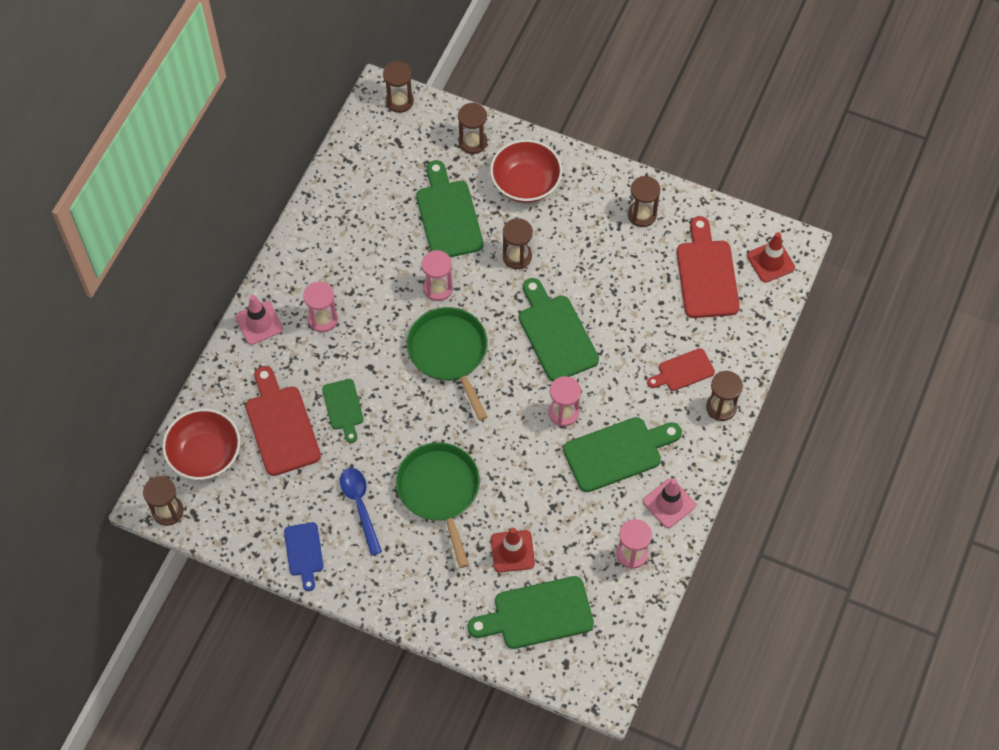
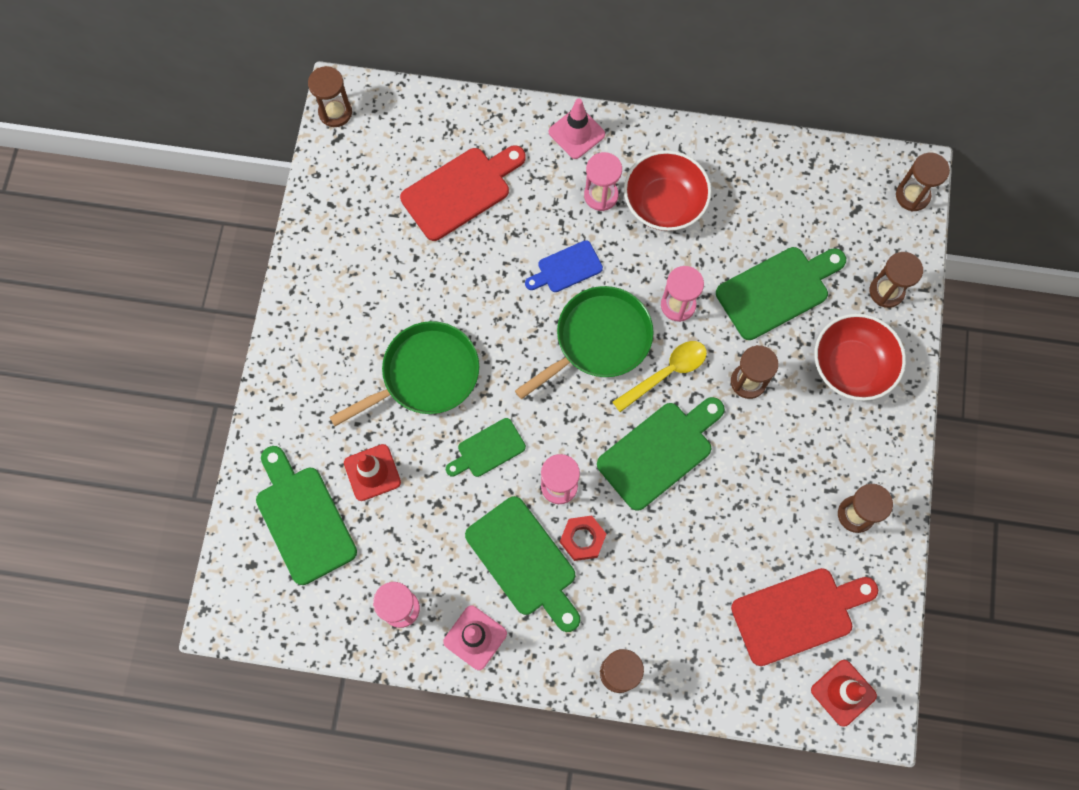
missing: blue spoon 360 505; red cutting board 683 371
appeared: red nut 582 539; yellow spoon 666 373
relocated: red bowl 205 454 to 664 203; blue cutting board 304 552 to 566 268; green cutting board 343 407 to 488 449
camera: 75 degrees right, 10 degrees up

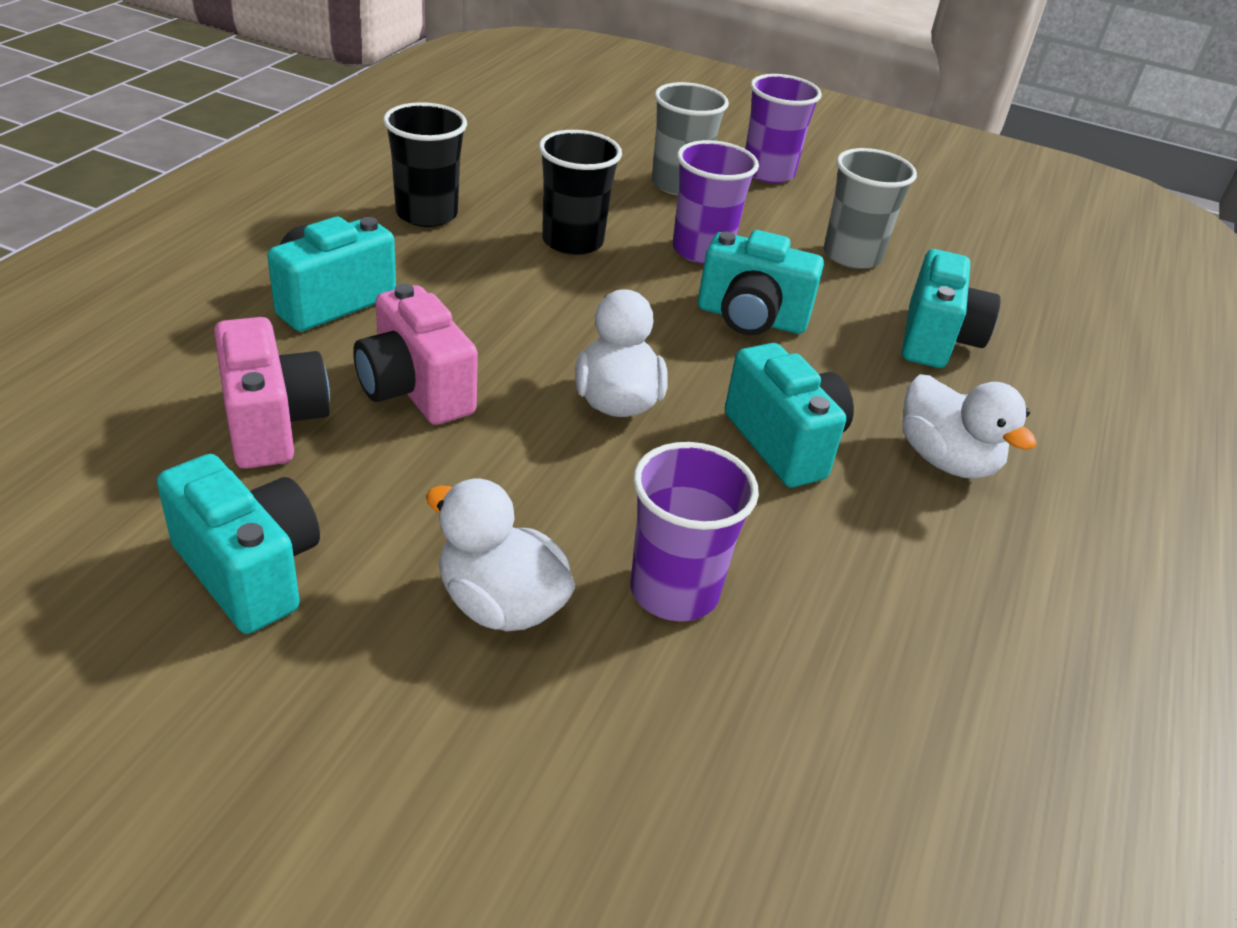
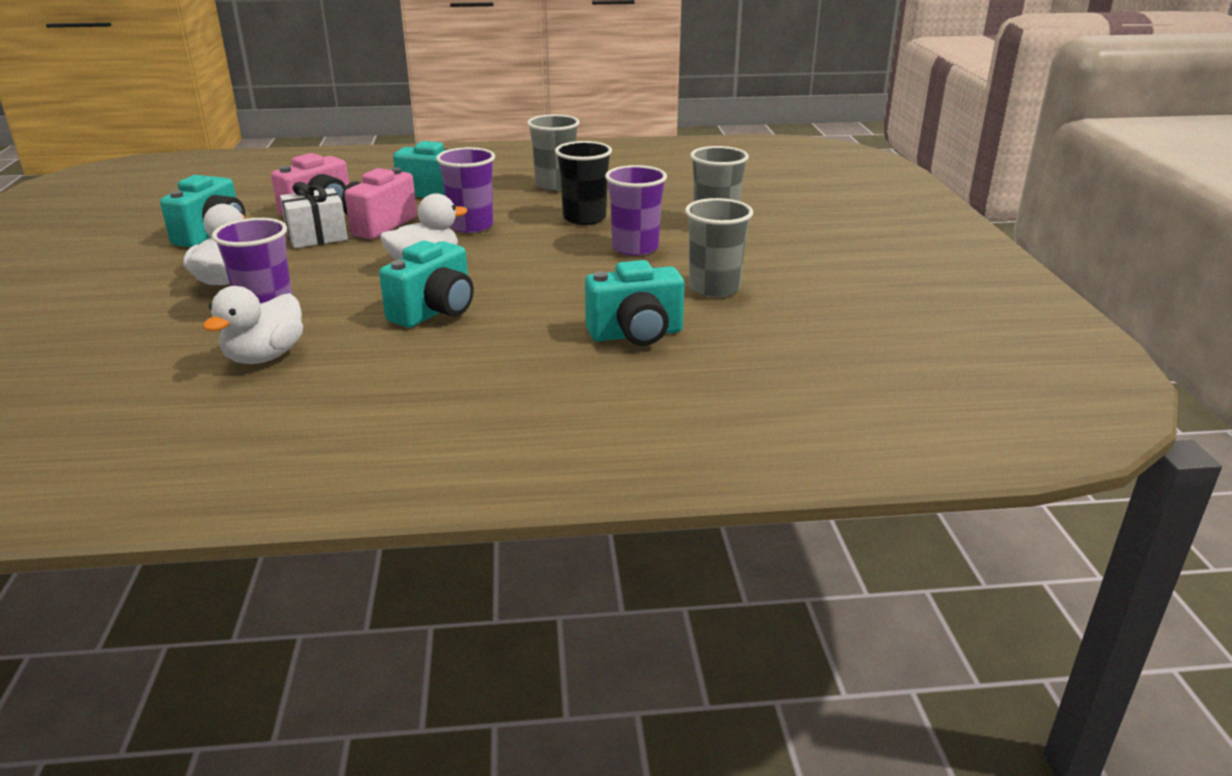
missing: turquoise camera 751 318
appeared: white gift 317 237
relocated: purple cup 768 172 to 471 226; white duck 946 460 to 265 356
colour: black cup 426 214 to grey cup 555 185
camera: 65 degrees right, 10 degrees down

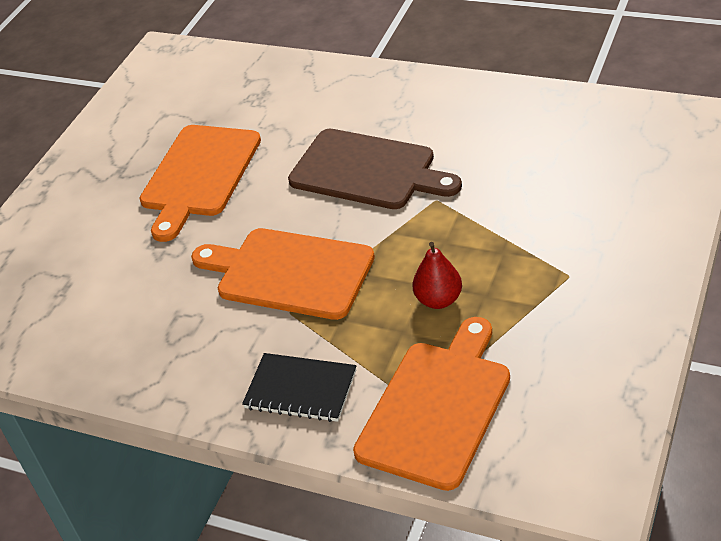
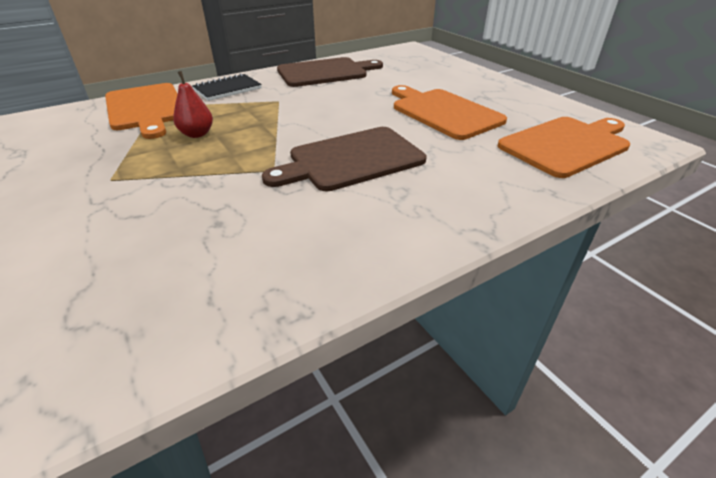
appeared: brown cutting board 325 72
relocated: orange cutting board 289 272 to 566 145
camera: 120 degrees right, 5 degrees down

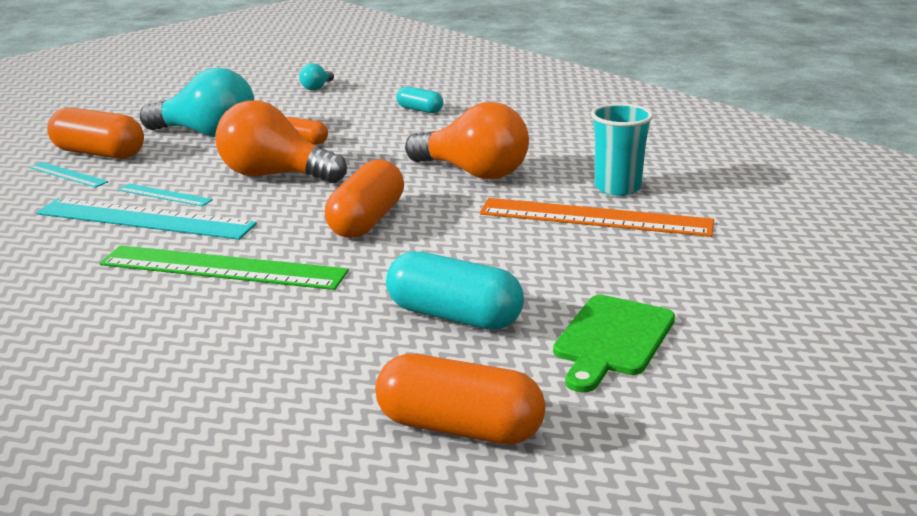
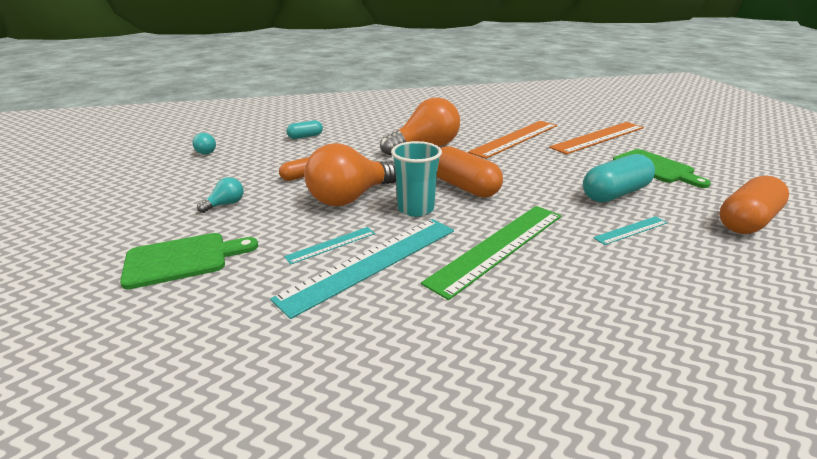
appeared: orange ruler 598 137
relocated: turquoise ruler 68 175 to 631 230; turquoise cup 617 188 to 415 209
exchanged: orange capsule 98 153 to green cutting board 183 259
size: turquoise light bulb 207 134 = 225 204 x0.44
camera: 60 degrees left, 5 degrees up

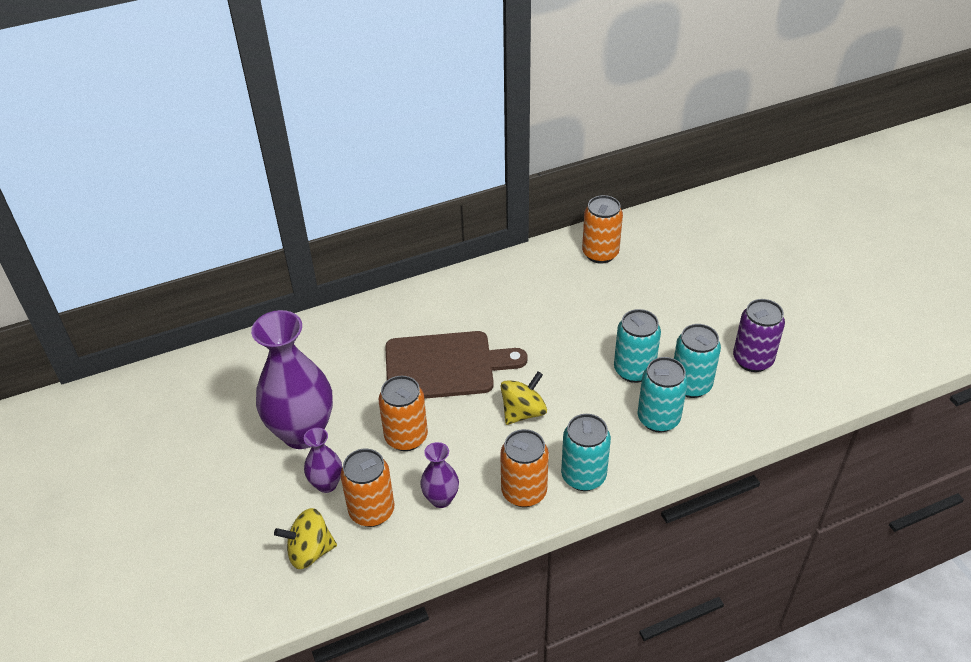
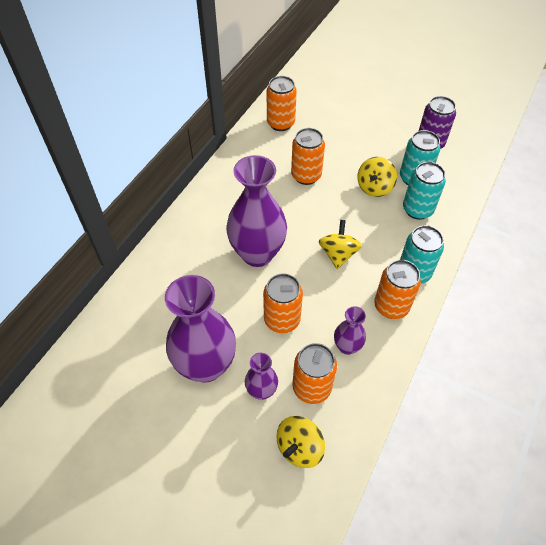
appeared: orange can 306 176
exchanged: brown cutting board 445 365 to purple vase 257 254; turquoise can 634 370 to yellow spinning top 374 187
camera: 40 degrees left, 10 degrees up

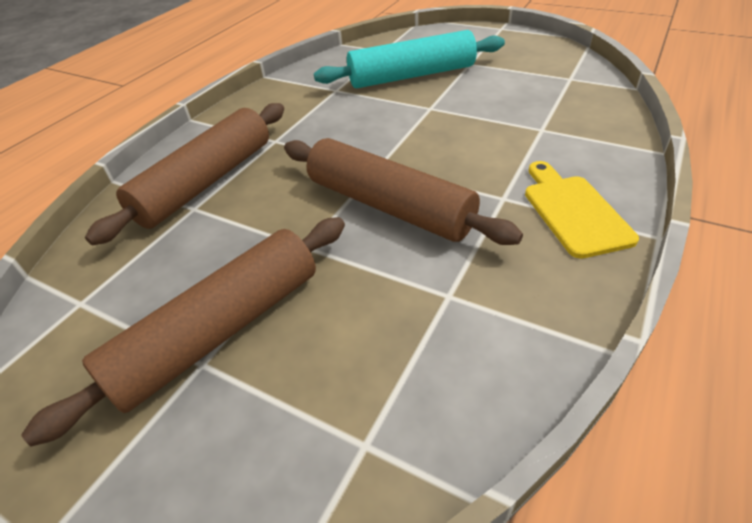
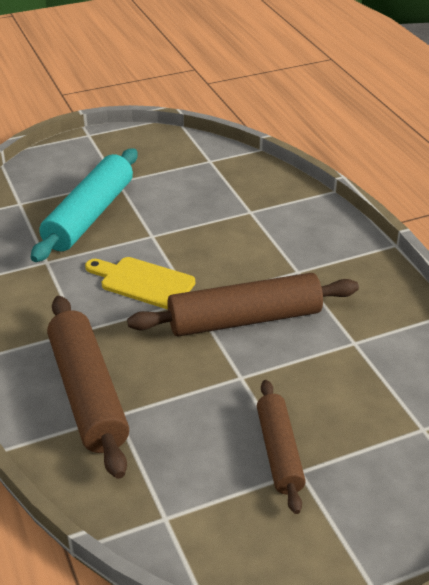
relocated: yellow cutting board 573 211 to 143 282
size: brown rolling pin 220 331 = 279 452 x0.62
camera: 55 degrees left, 5 degrees down

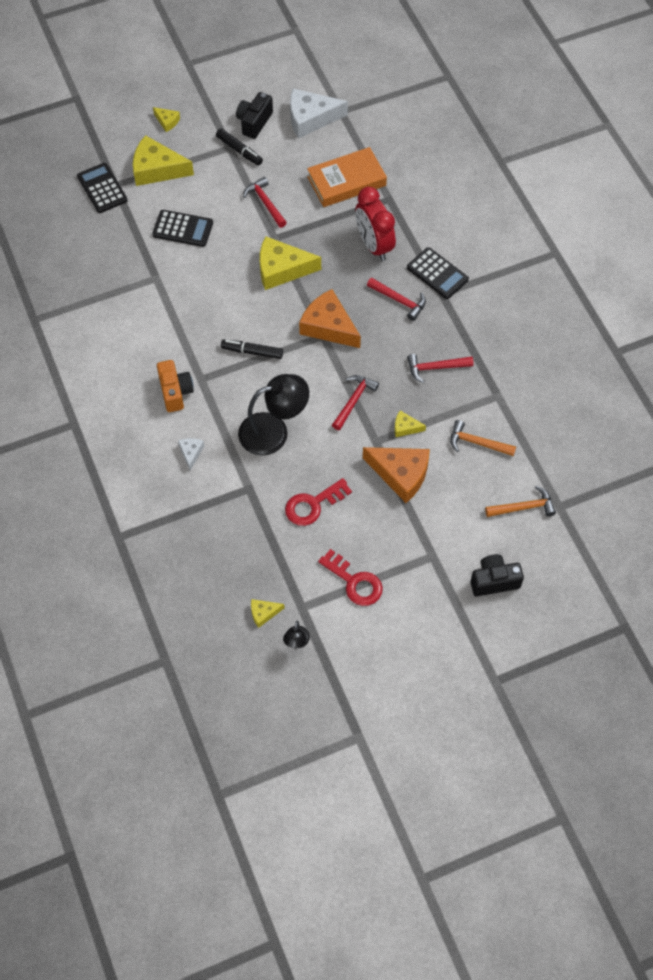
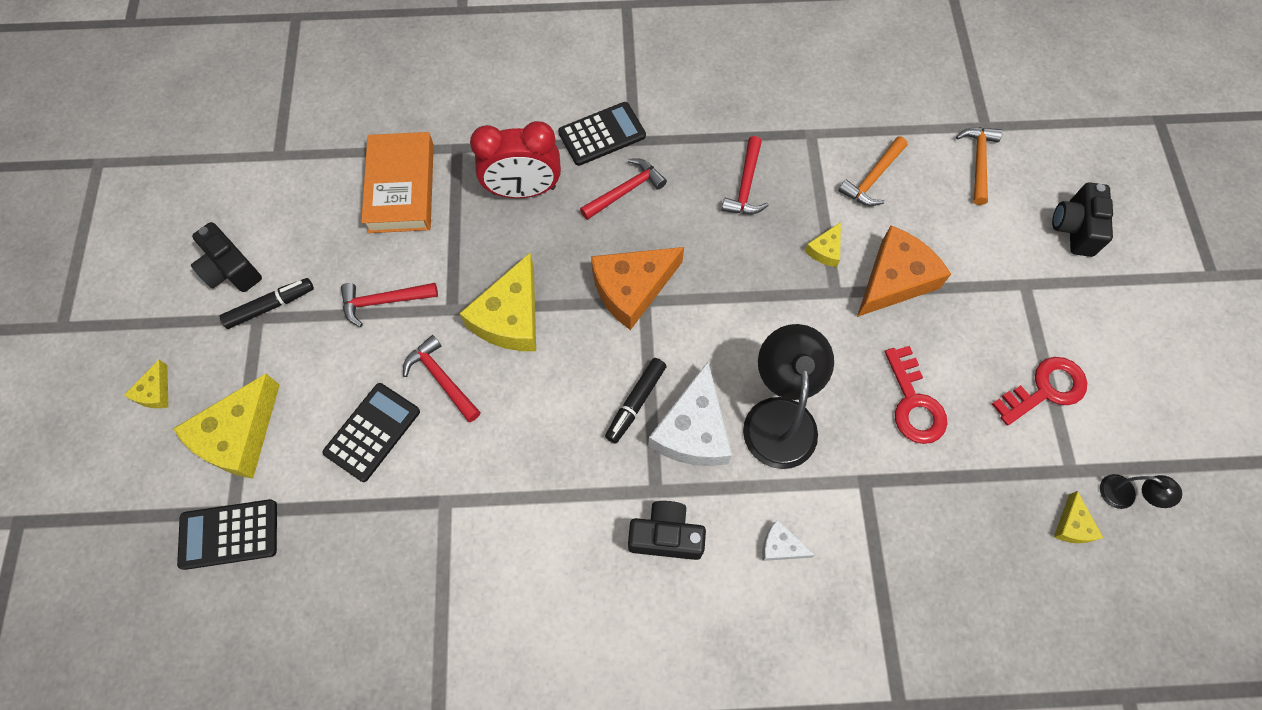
relocated: white cheese 311 118 to 693 430; red hammer 354 400 to 441 378
colour: orange camera 175 392 to black camera 666 536
spun: yellow cheese 167 121 = 155 392 135 degrees clockwise
camera: 70 degrees left, 5 degrees up

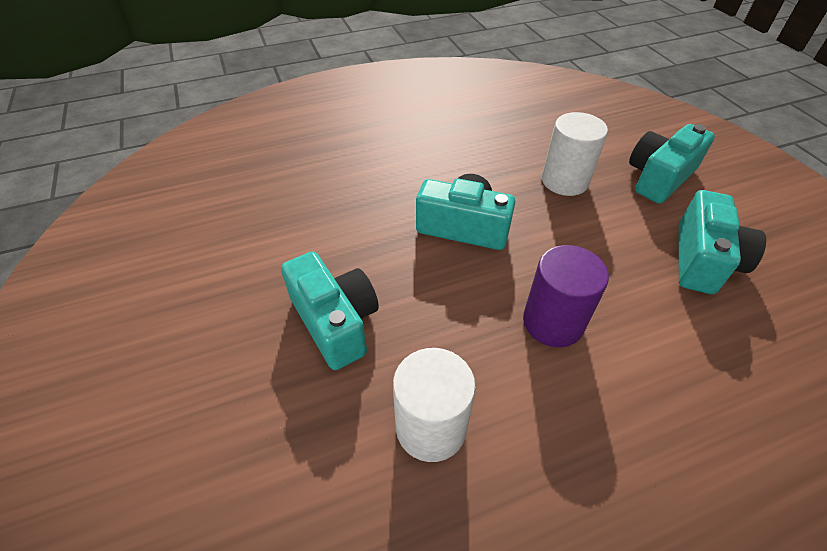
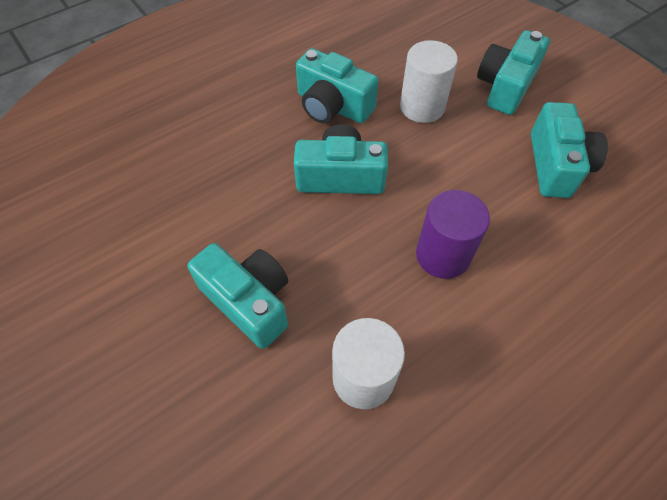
appeared: turquoise camera 332 106
camera: 15 degrees left, 10 degrees up

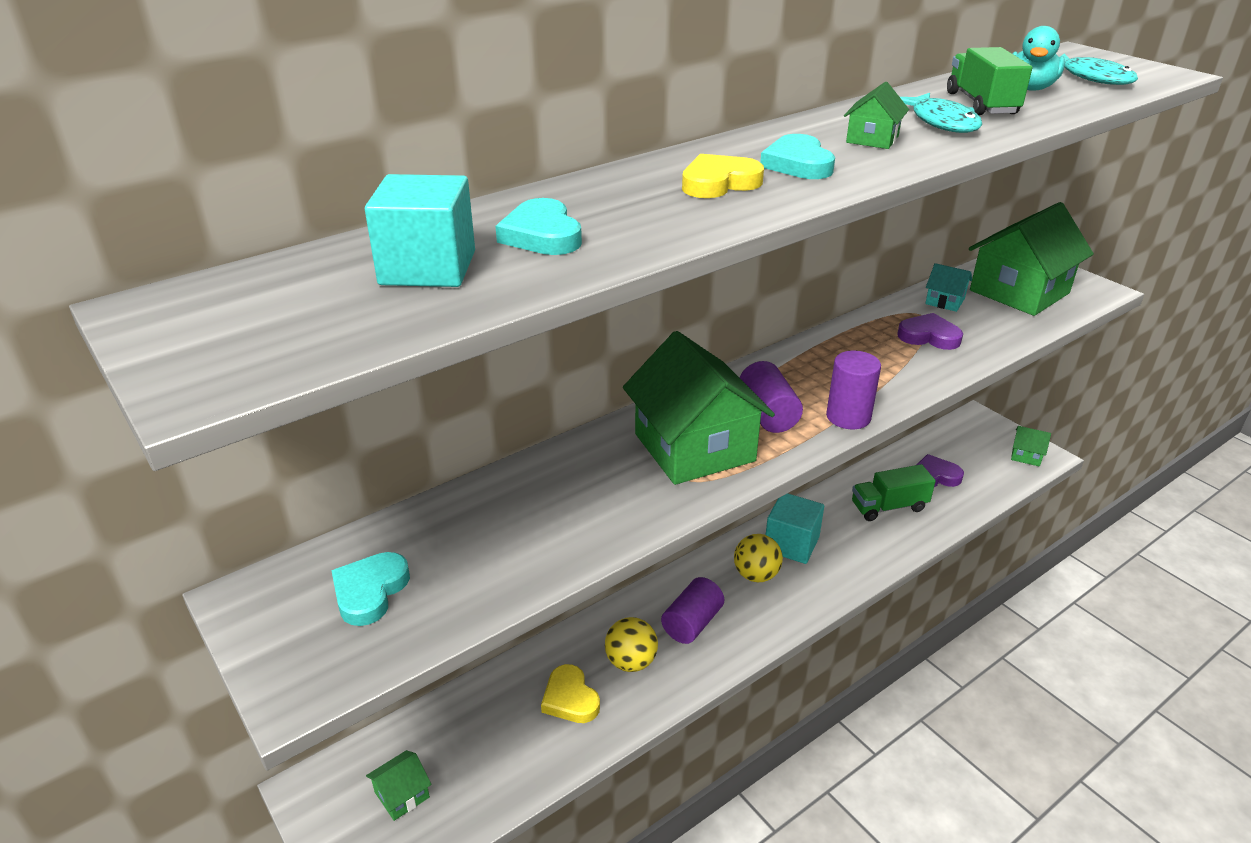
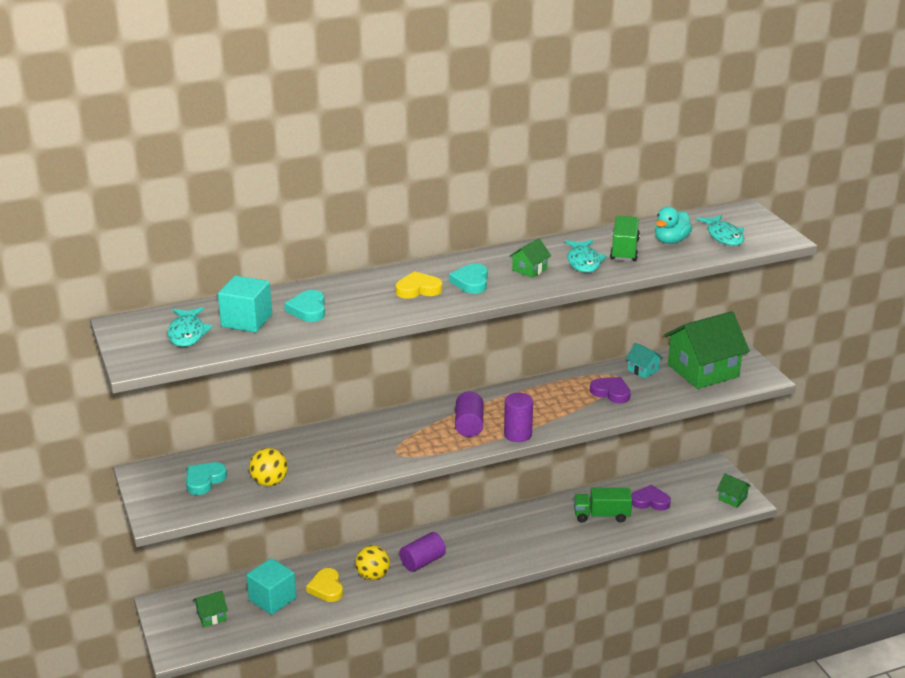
missing: green house 694 447
appeared: turquoise fish 187 333
relocated: yellow ball 756 575 to 269 482; turquoise cube 791 544 to 272 599
camera: 15 degrees right, 5 degrees down

